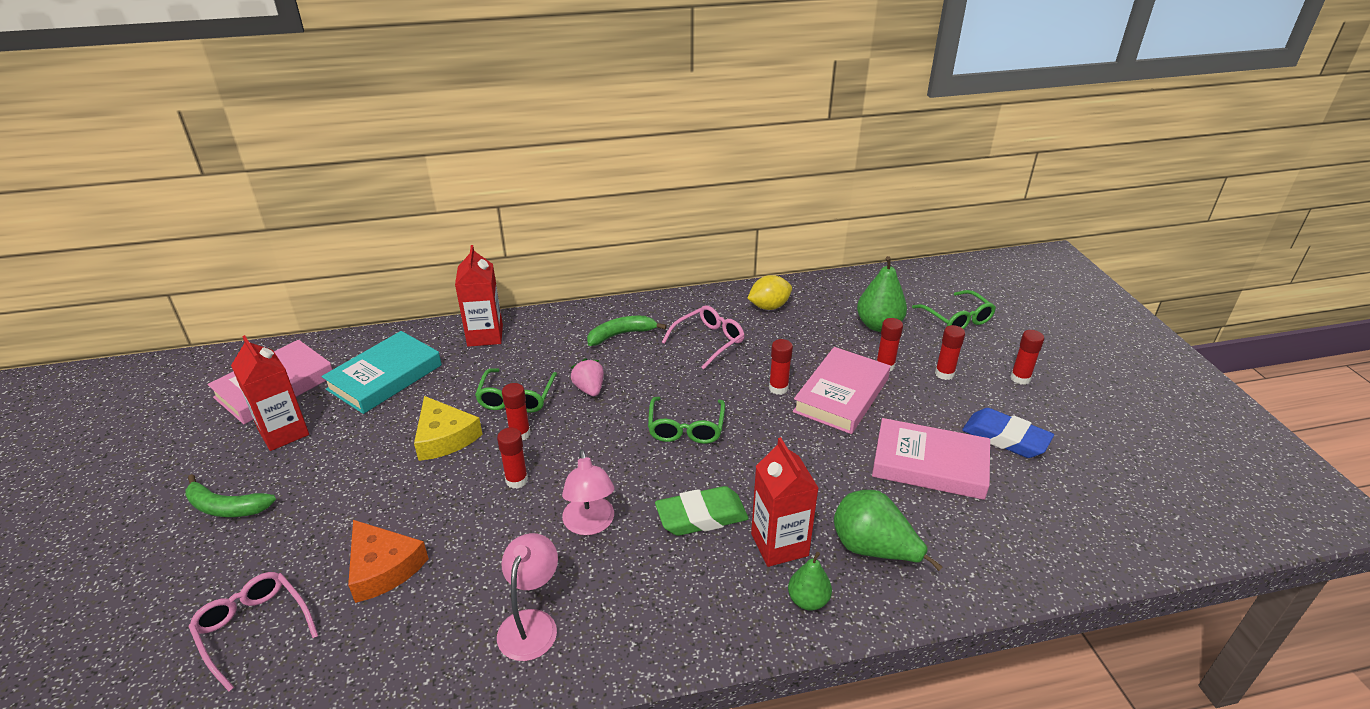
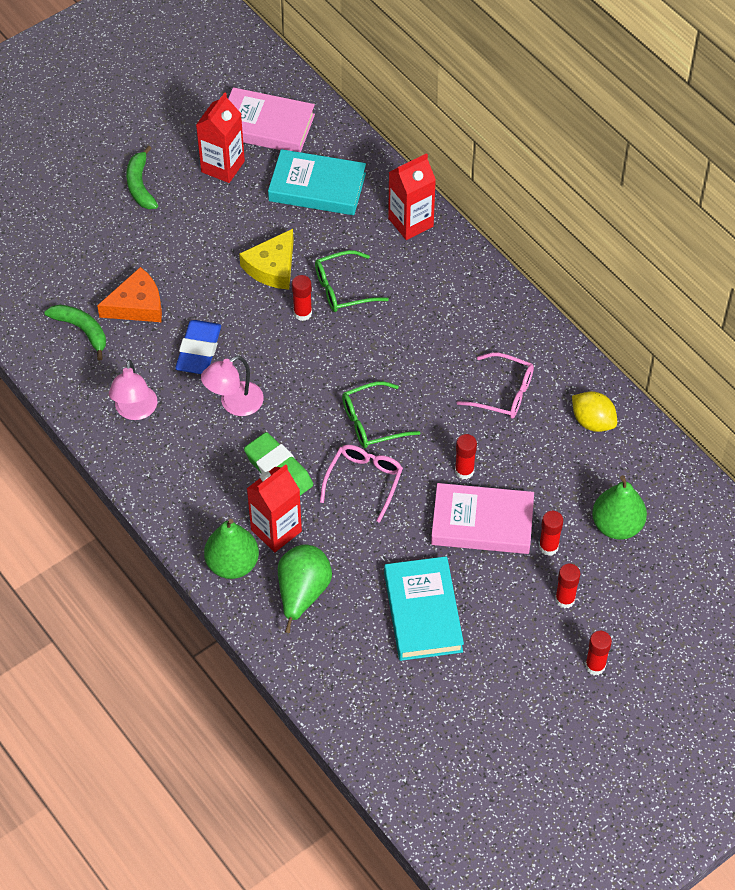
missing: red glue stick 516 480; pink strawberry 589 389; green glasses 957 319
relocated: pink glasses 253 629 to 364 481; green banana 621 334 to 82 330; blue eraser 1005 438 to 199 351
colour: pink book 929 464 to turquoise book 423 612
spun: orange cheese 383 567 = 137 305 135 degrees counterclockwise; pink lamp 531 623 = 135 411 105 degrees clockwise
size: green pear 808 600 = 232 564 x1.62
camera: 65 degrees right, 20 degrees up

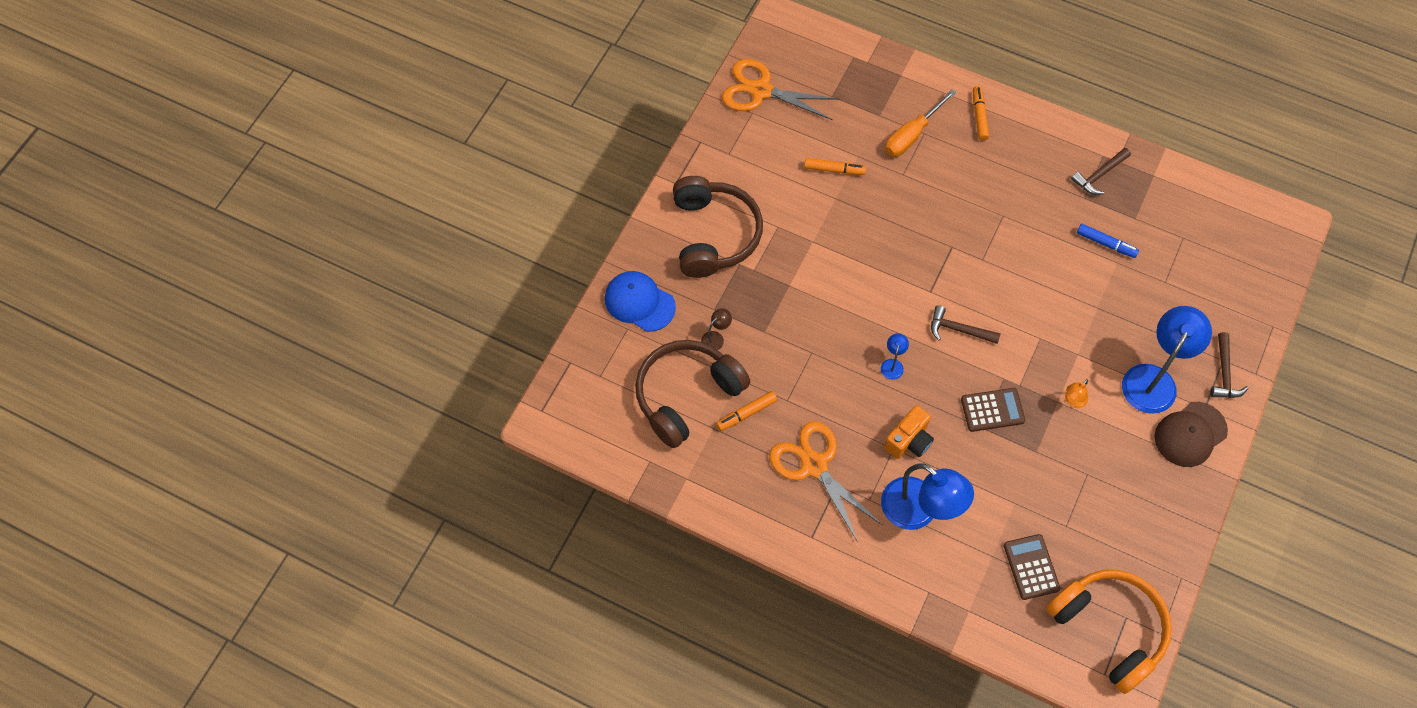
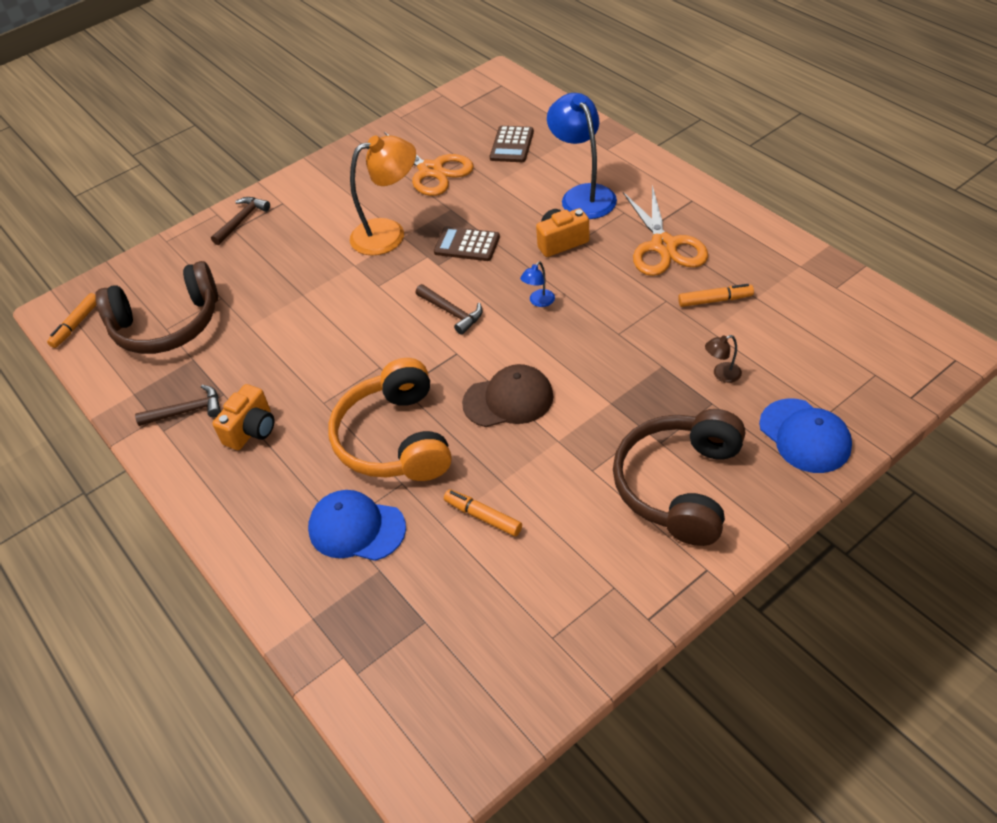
missing: blue marker 1106 244; blue lamp 1153 379
appeared: orange camera 251 430
relocated: brown headphones 686 395 to 167 325; orange scissors 760 90 to 431 171; orange marker 979 116 to 76 325; orange headphones 1109 629 to 395 439; brown cap 1190 434 to 508 400
exchanged: orange screwdriver 912 135 to blue cap 356 528
size: orange lamp 1073 401 = 389 233 x2.36
camera: 150 degrees left, 15 degrees down

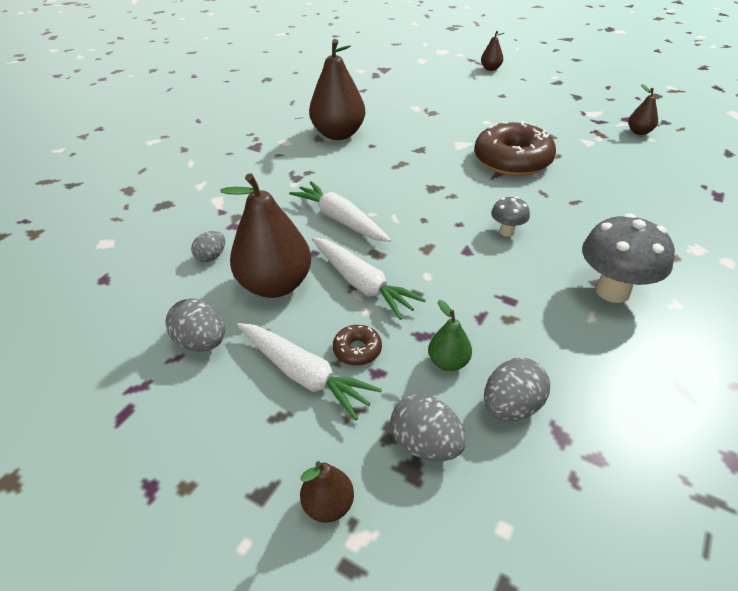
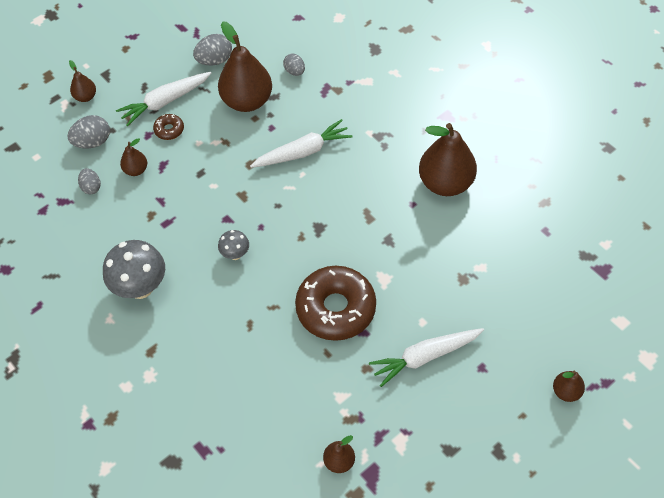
relocated: white carrot 362 284 to 425 357
colour: green pear 448 362 to brown pear 136 170
size: grey egg 511 406 = 91 187 x0.65
camera: 110 degrees right, 15 degrees up

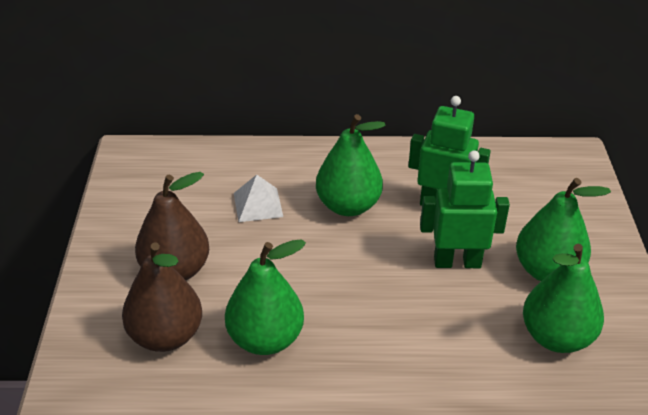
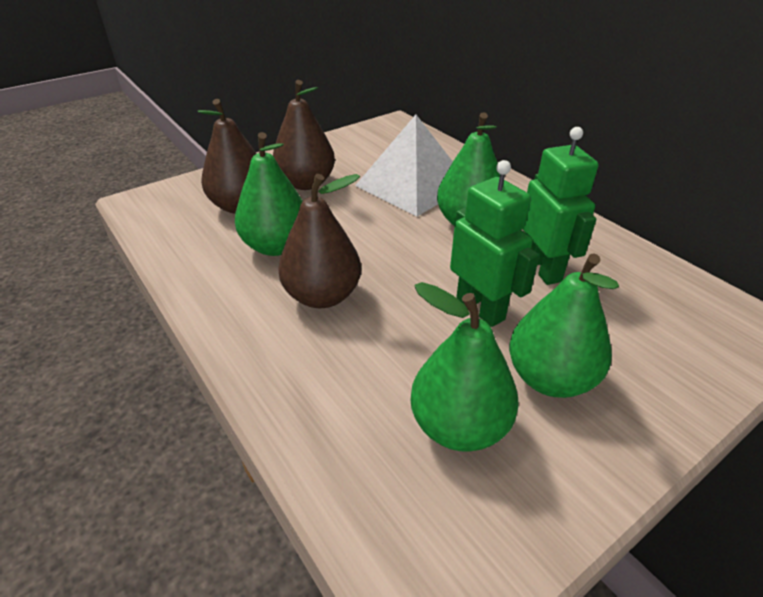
appeared: brown pear 322 296
size: white pyramid 258 204 = 412 185 x2.02
camera: 55 degrees right, 0 degrees up

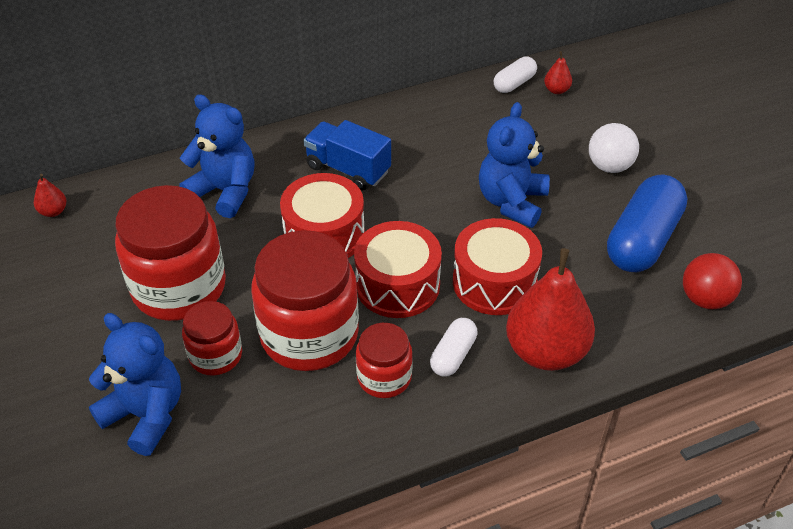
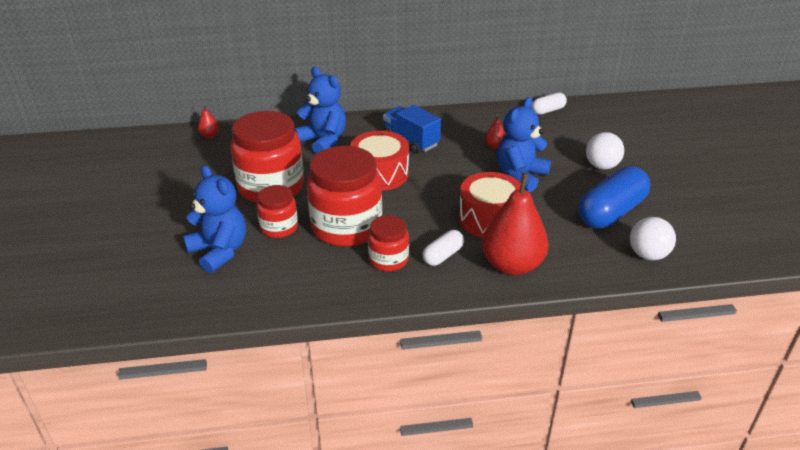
missing: red drum 397 285
relocated: red pear 556 90 to 494 146
colour: red ball 705 299 to white ball 648 255
camera: 15 degrees right, 10 degrees down

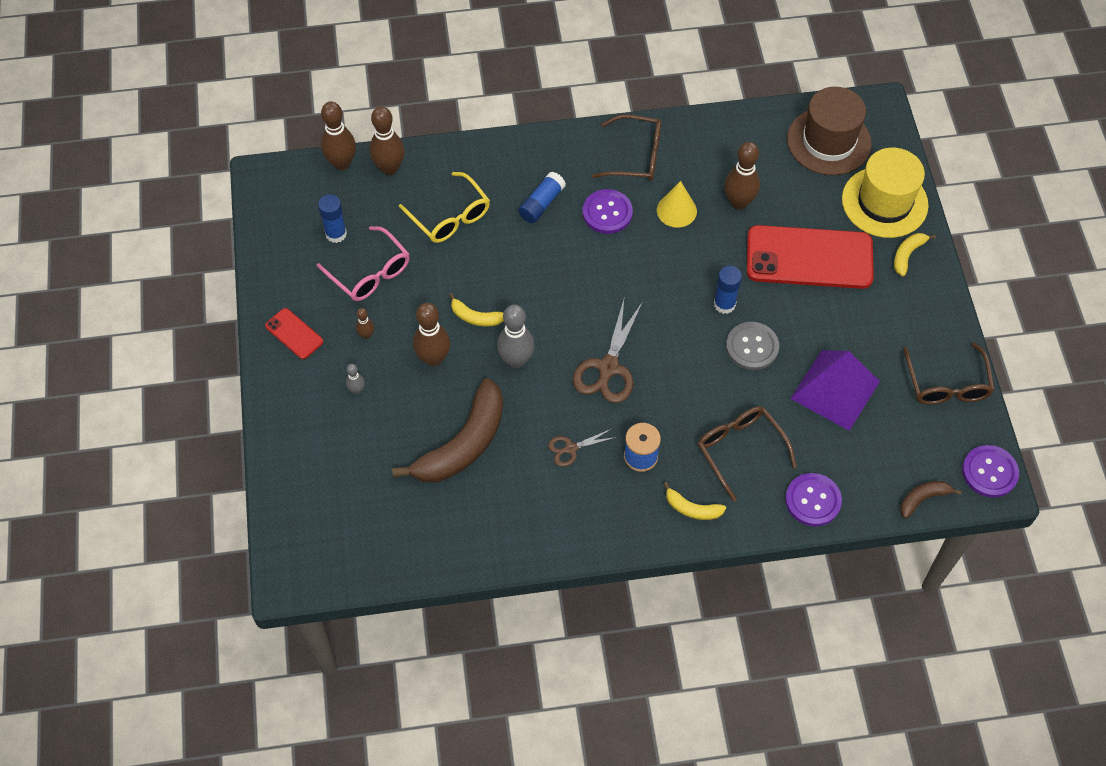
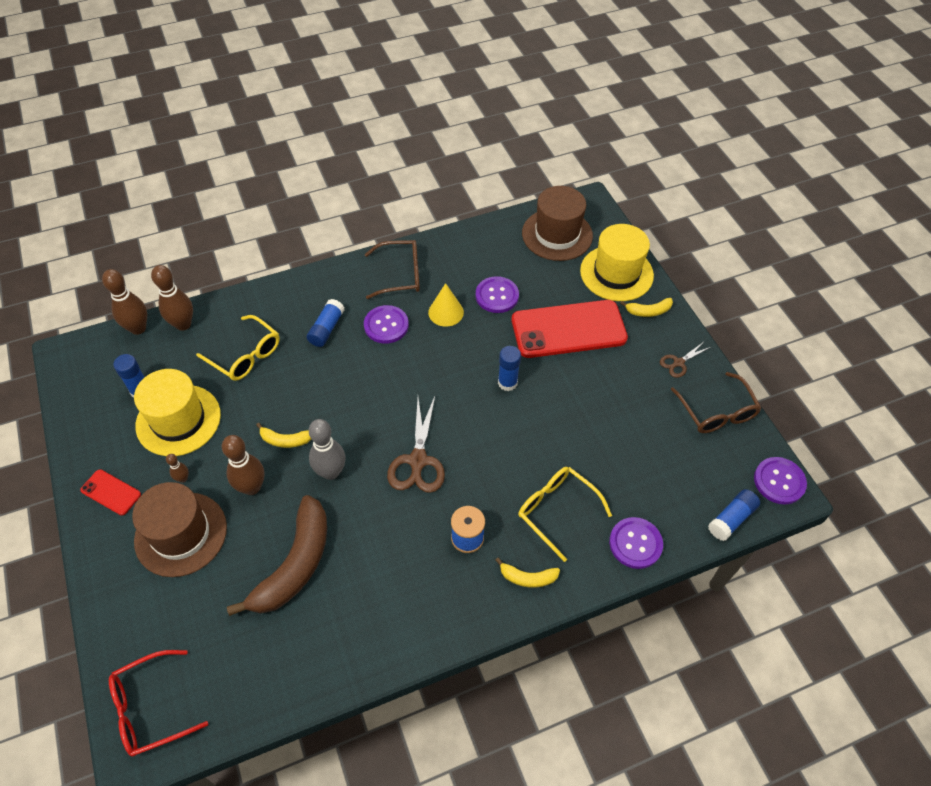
missing: grey button 752 347; purple pyramid 835 389
appeared: red glasses 150 708
relocated: brown scissors 570 448 to 678 363
exchanged: pink glasses 370 273 to yellow hat 178 420; grey bowling pin 357 390 to brown hat 181 534; brown bowling pin 739 202 to purple button 497 296; brown banana 923 499 to blue glue stick 731 519
colour: brown glasses 740 449 to yellow glasses 556 510
spun: yellow banana 907 255 = 648 311 120 degrees counterclockwise
camera: 15 degrees left, 5 degrees down

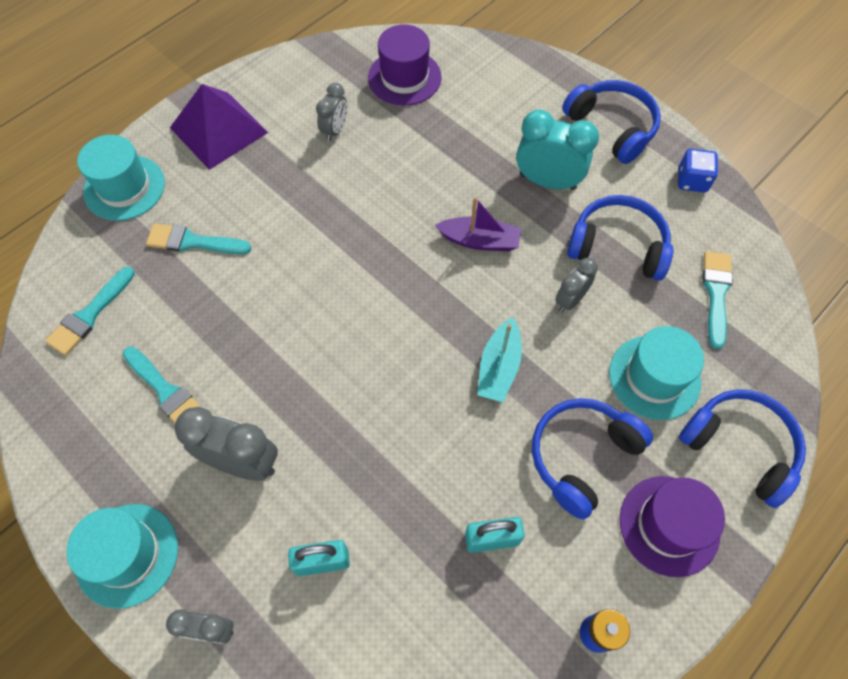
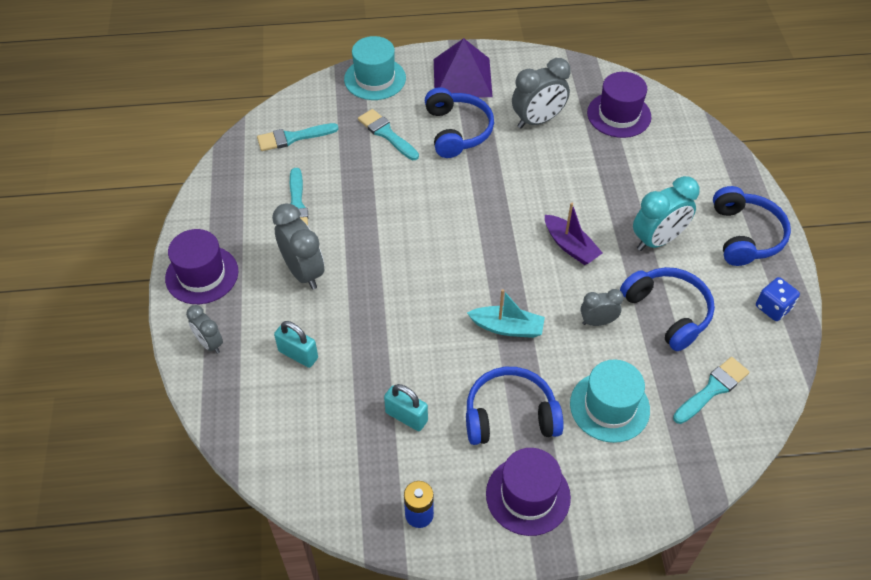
relocated: blue headphones 740 447 to 457 131
colour: turquoise hat 127 555 to purple hat 202 275
spun: turquoise boat 499 367 = 507 327 135 degrees counterclockwise; turquoise clock 547 181 = 657 240 90 degrees clockwise
size: grey clock 335 130 = 538 120 x1.70
camera: 40 degrees right, 10 degrees down

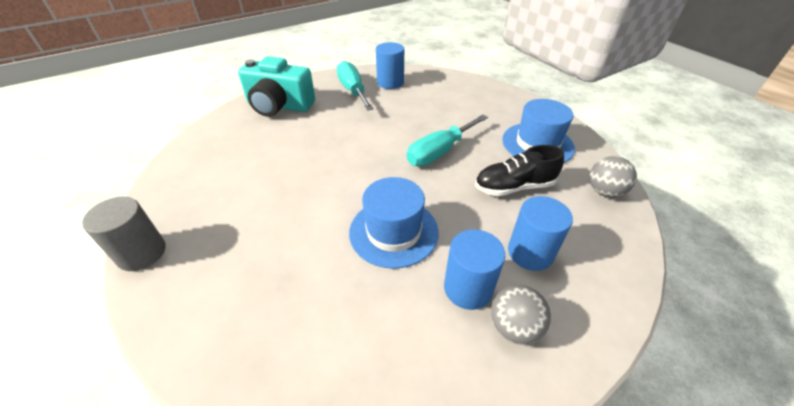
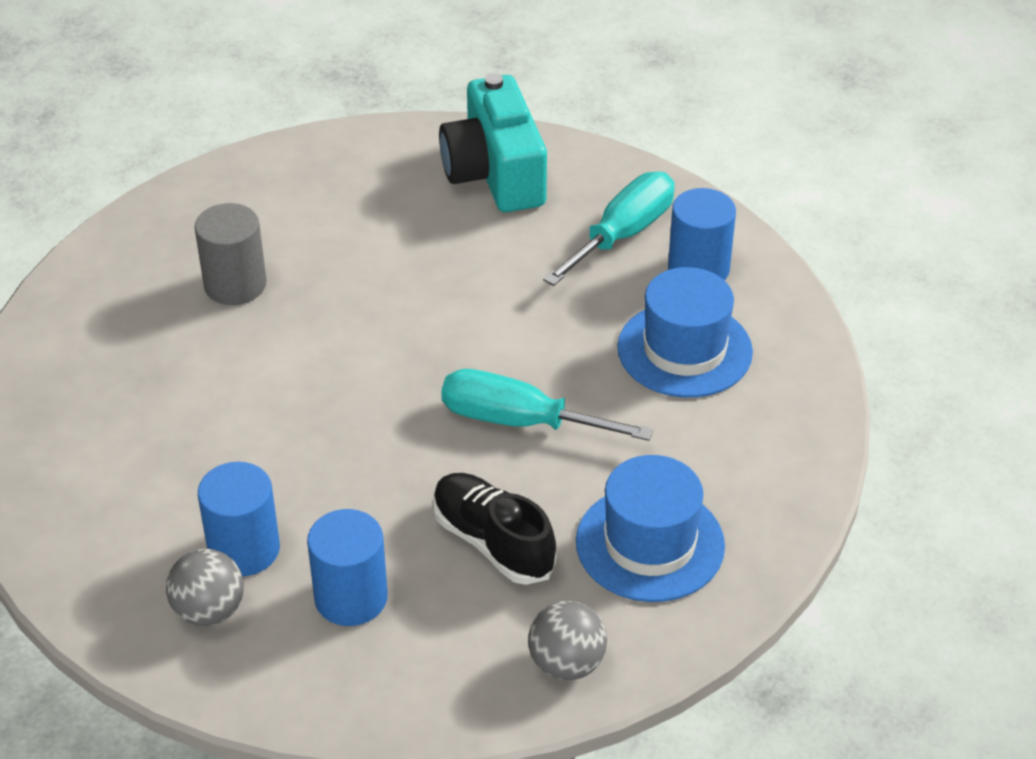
relocated: grey cylinder 142 253 to 235 284; blue hat 393 232 to 684 350
camera: 60 degrees right, 0 degrees up

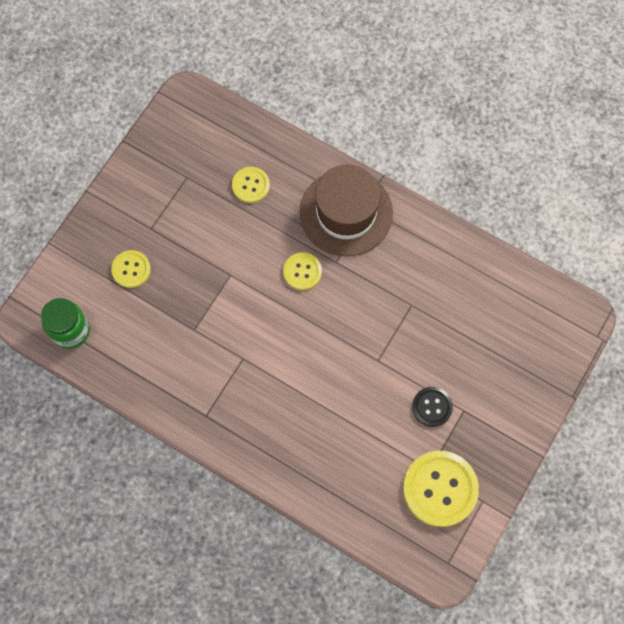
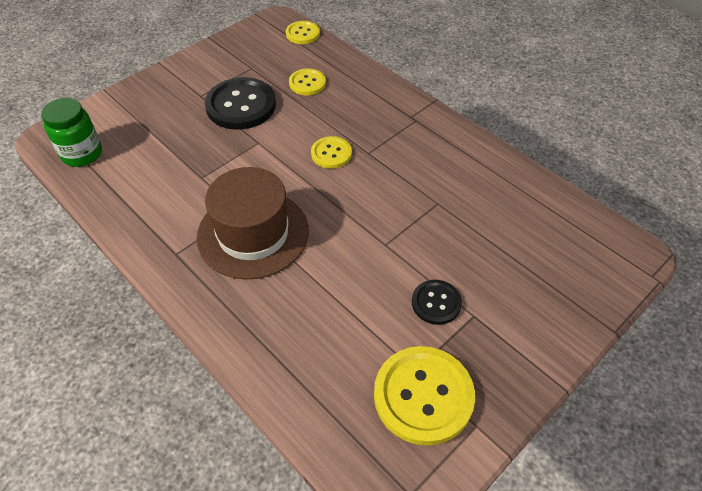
appeared: black button 241 105
relocated: yellow button 131 269 to 303 34; brown hat 346 212 to 253 233
camera: 15 degrees right, 20 degrees down

